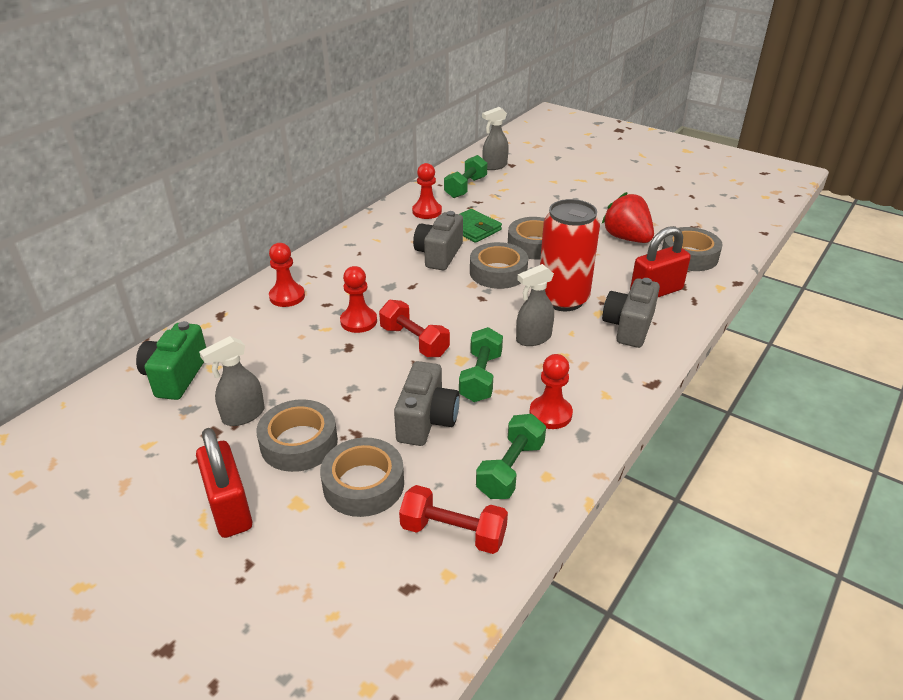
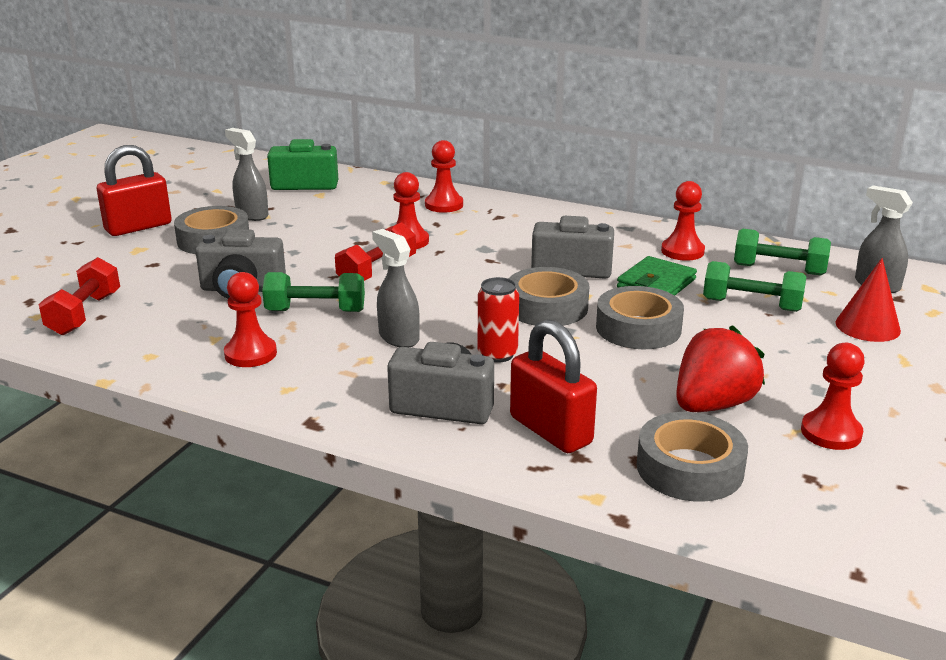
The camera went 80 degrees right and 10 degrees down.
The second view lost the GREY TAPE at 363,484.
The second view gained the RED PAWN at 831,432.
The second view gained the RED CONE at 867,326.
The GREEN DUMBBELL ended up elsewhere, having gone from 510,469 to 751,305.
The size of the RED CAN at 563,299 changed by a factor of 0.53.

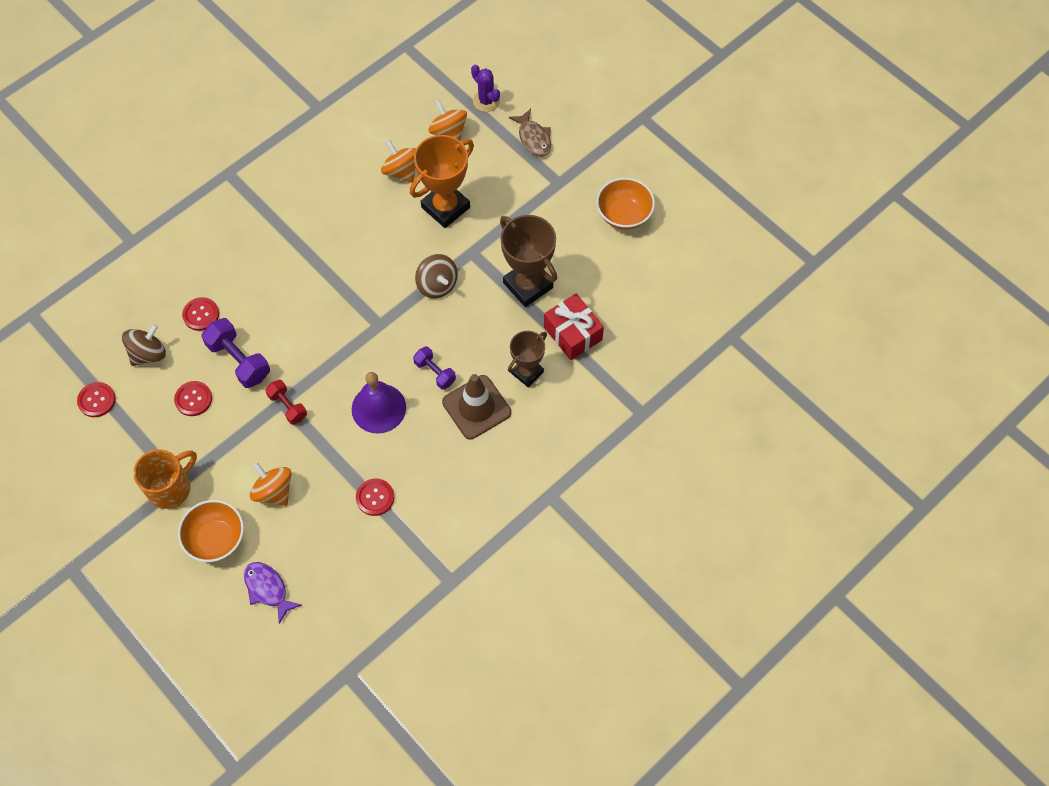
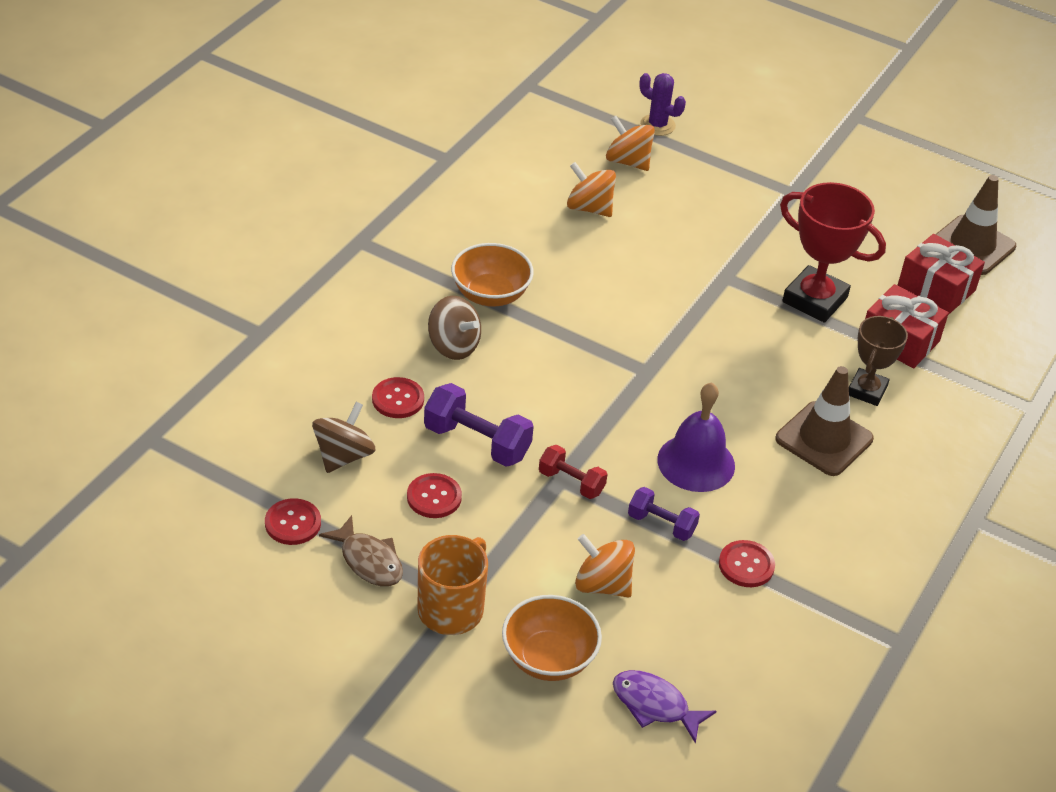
The camera went 20 degrees left and 20 degrees down.
The second view lost the ORANGE TROPHY at 445,207.
The second view gained the RED GIFT at 936,288.
The second view gained the BROWN TRAFFIC CONE at 972,245.
The PURPLE DUMBBELL ended up elsewhere, having gone from 435,372 to 661,524.
The BROWN SPINNING TOP ended up elsewhere, having gone from 437,285 to 453,346.
The BROWN FISH ended up elsewhere, having gone from 533,138 to 368,560.
The ORANGE BOWL ended up elsewhere, having gone from 624,215 to 490,294.
What was the BROWN TROPHY at 528,285 turned into the RED TROPHY at 815,300.

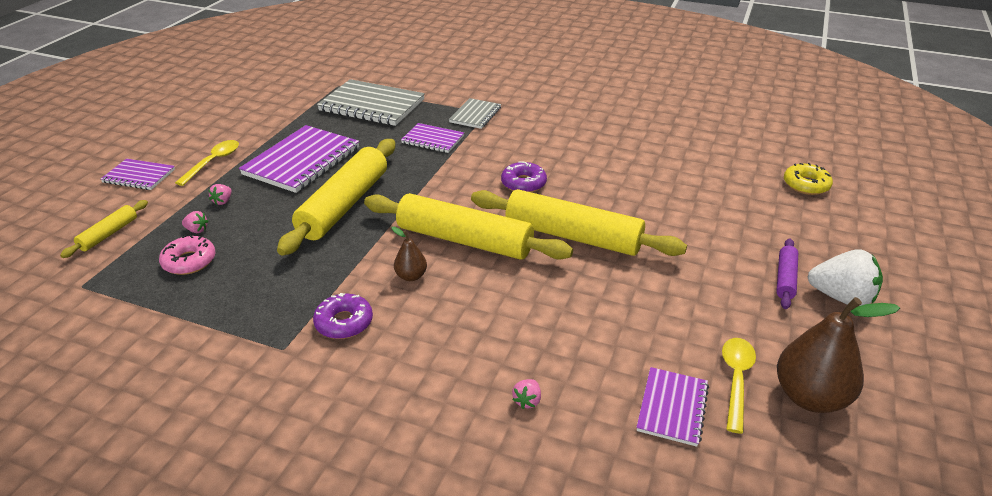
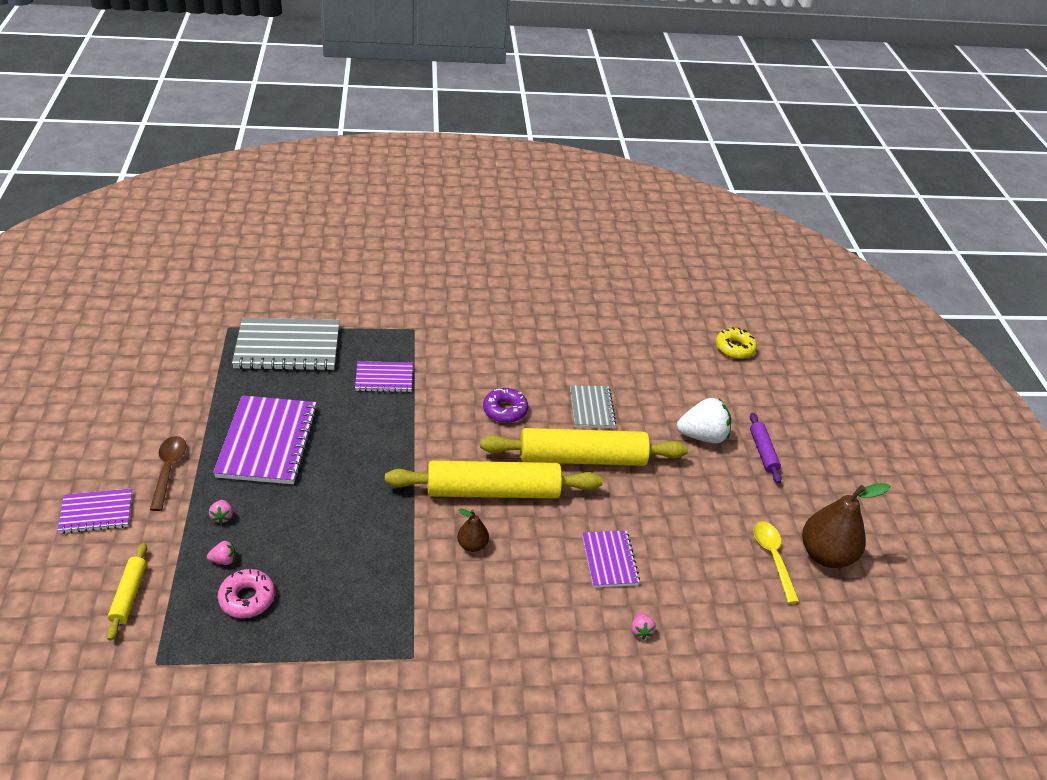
The camera went 30 degrees left and 5 degrees up.
The second view lost the YELLOW ROLLING PIN at 344,205.
The second view lost the PURPLE DONUT at 344,322.
The GREY NOTEBOOK ended up elsewhere, having gone from 475,115 to 591,408.
The PURPLE NOTEBOOK ended up elsewhere, having gone from 672,407 to 609,560.
The WHITE STRAWBERRY ended up elsewhere, having gone from 841,297 to 702,436.
What was the YELLOW SPOON at 213,162 turned into the BROWN SPOON at 168,470.

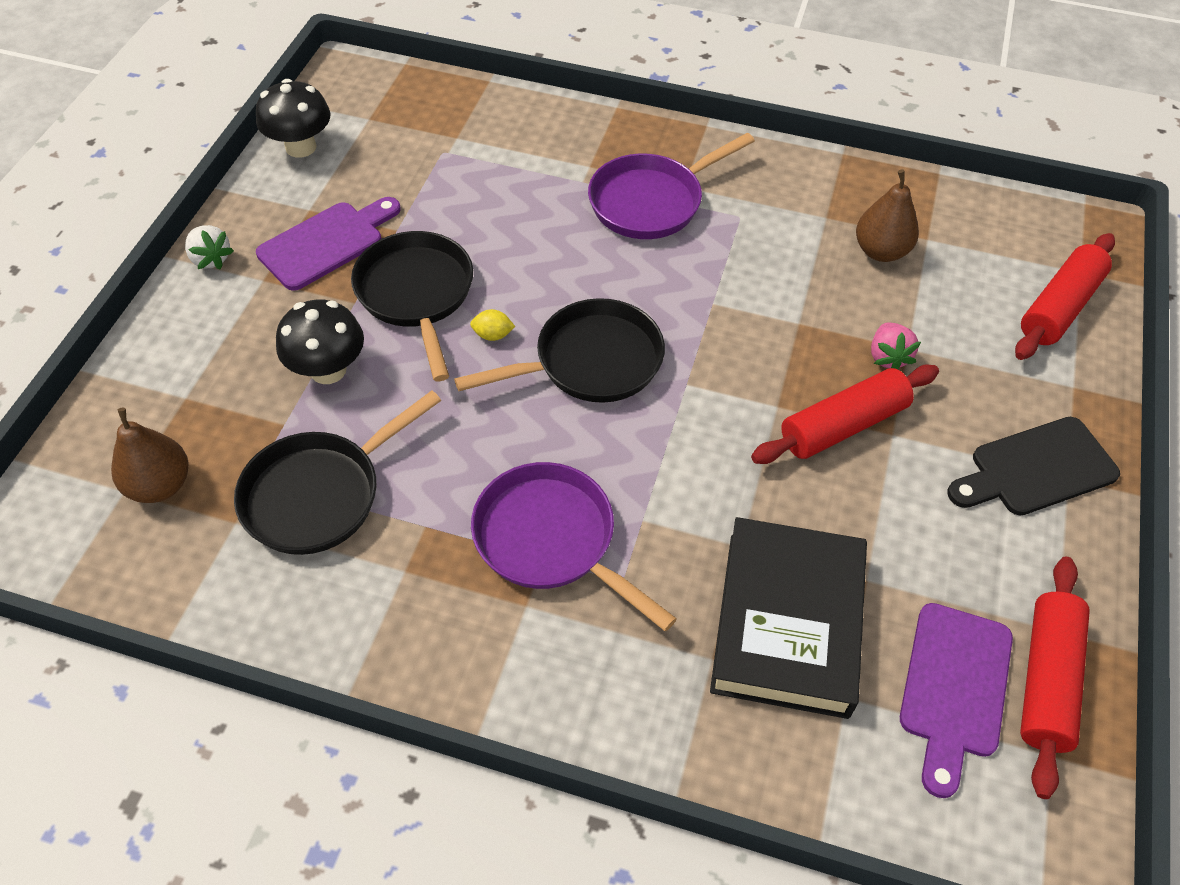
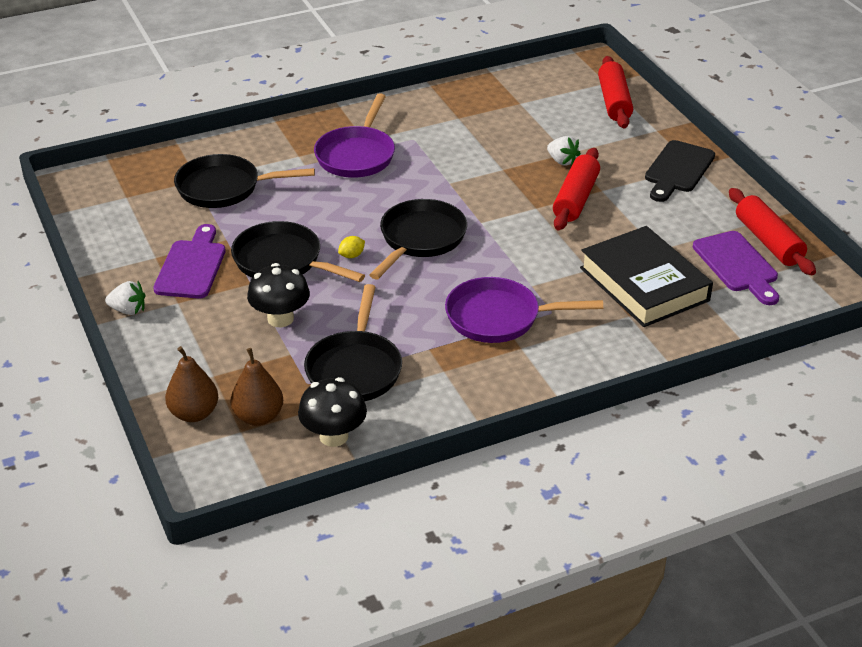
The camera went 40 degrees left and 15 degrees down.
The second view gained the BLACK PAN at 224,188.
The BLACK MUSHROOM ended up elsewhere, having gone from 301,147 to 334,436.
The BROWN PEAR ended up elsewhere, having gone from 881,251 to 194,413.
What was the PINK STRAWBERRY at 888,357 turned into the WHITE STRAWBERRY at 562,161.

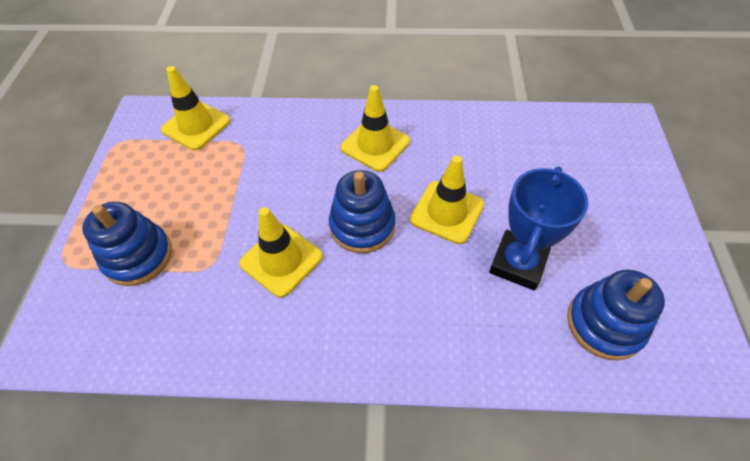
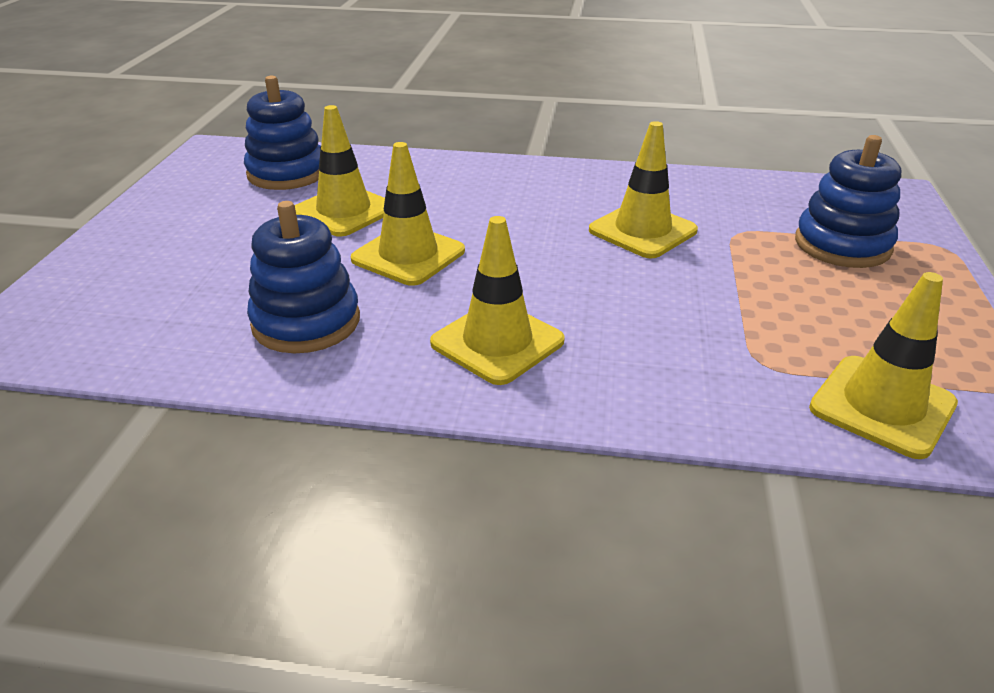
The camera went 175 degrees left and 20 degrees down.
The BLUE STACKING TOY ended up elsewhere, having gone from 362,226 to 306,322.
Where the BLUE TROPHY stood at 518,263, the YELLOW TRAFFIC CONE came to stand at 344,211.

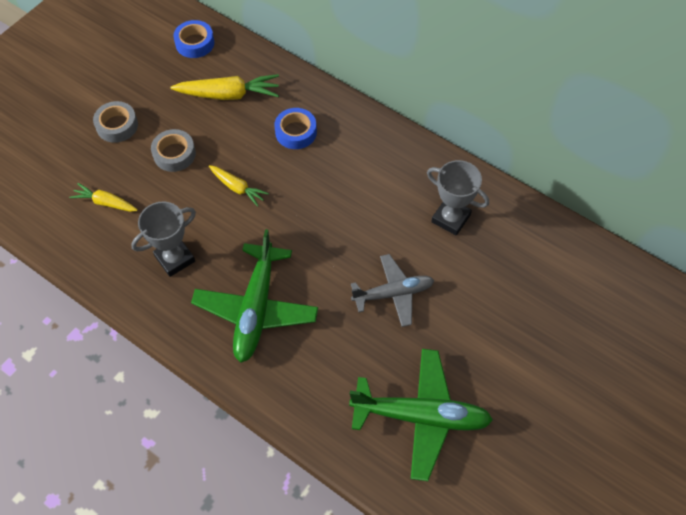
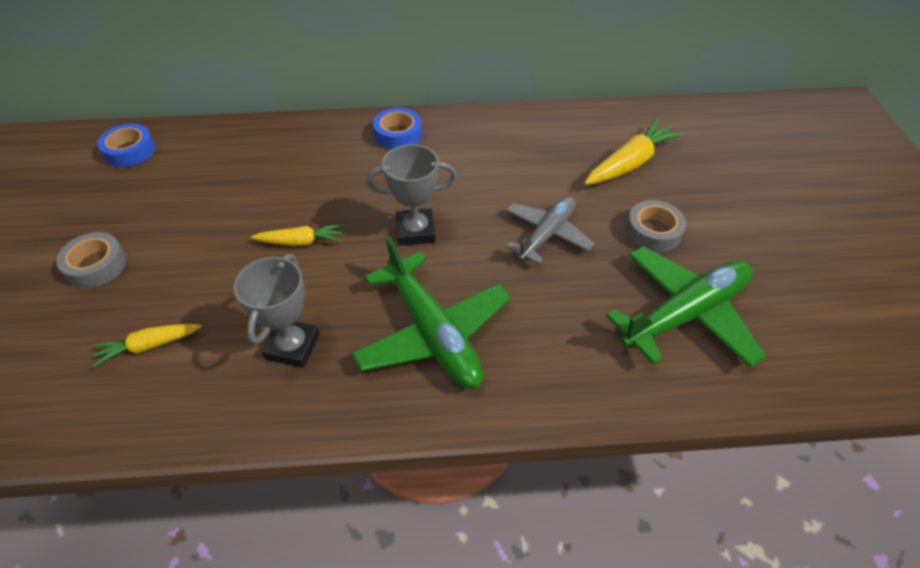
The camera went 40 degrees left and 10 degrees down.
The GREY TAPE ended up elsewhere, having gone from 174,154 to 653,231.
The YELLOW CARROT ended up elsewhere, having gone from 229,95 to 630,163.
The BLUE TAPE ended up elsewhere, having gone from 296,132 to 398,134.
The GREY TROPHY ended up elsewhere, having gone from 450,218 to 415,231.

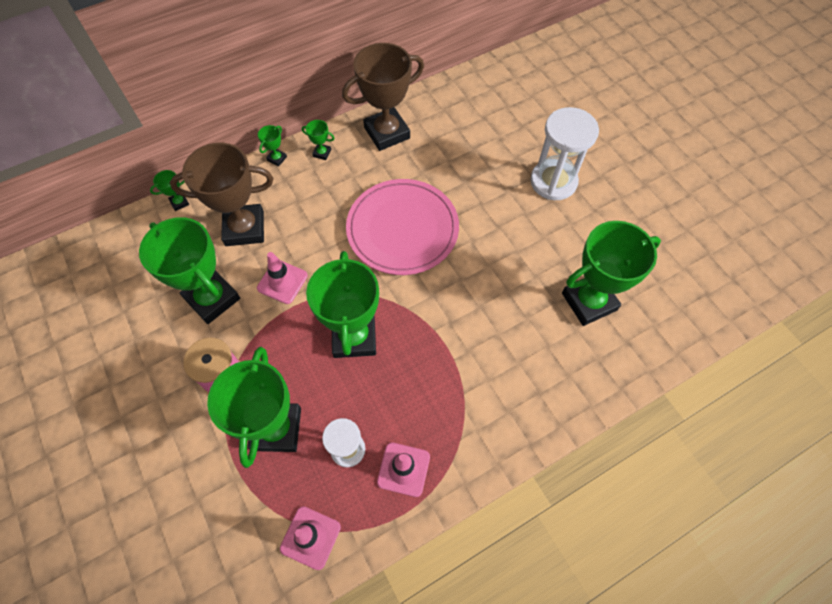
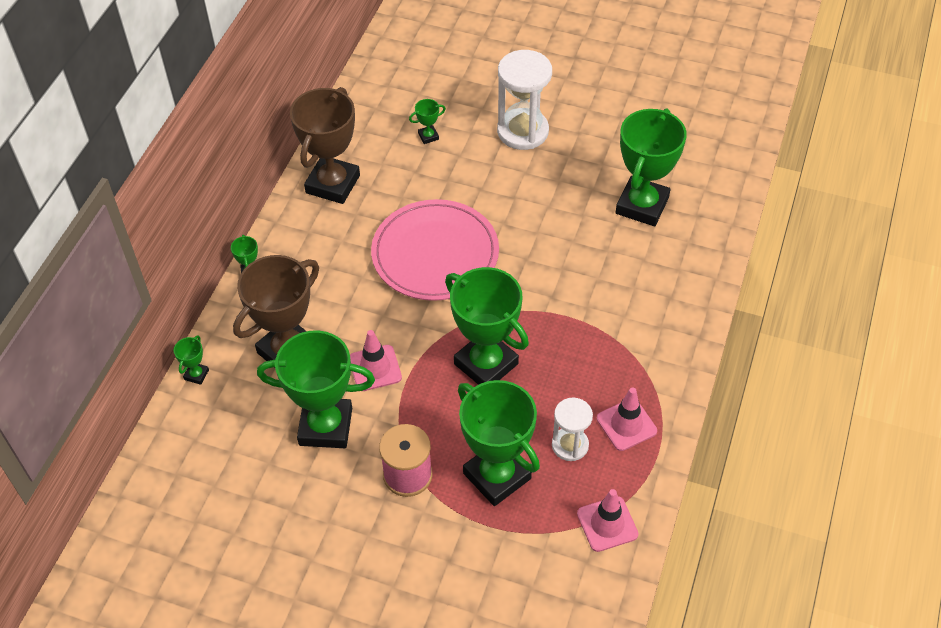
The camera went 40 degrees left and 10 degrees down.
The GREEN TROPHY ended up elsewhere, having gone from 322,153 to 428,136.

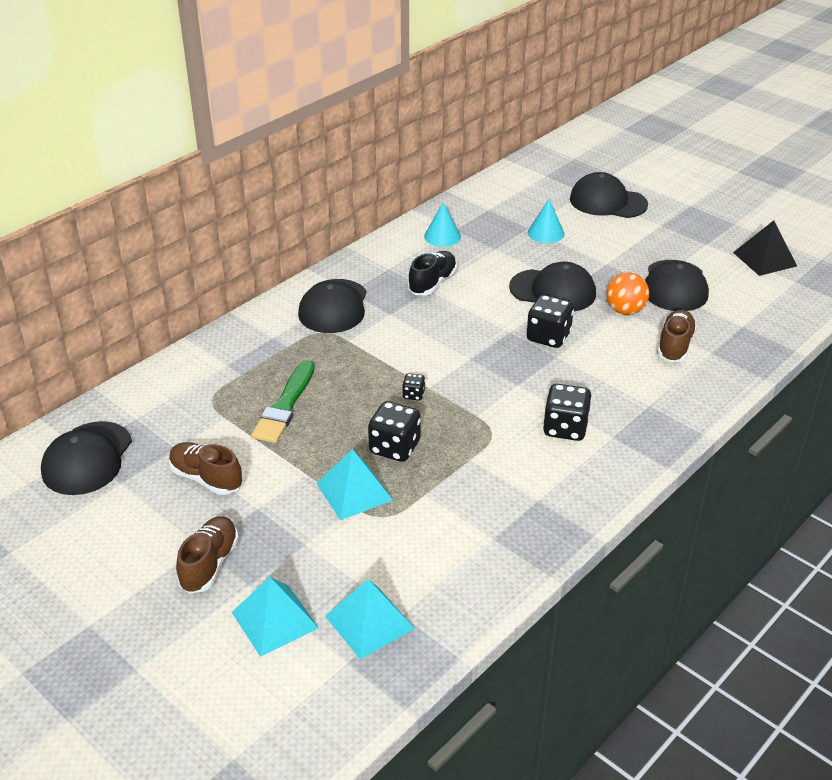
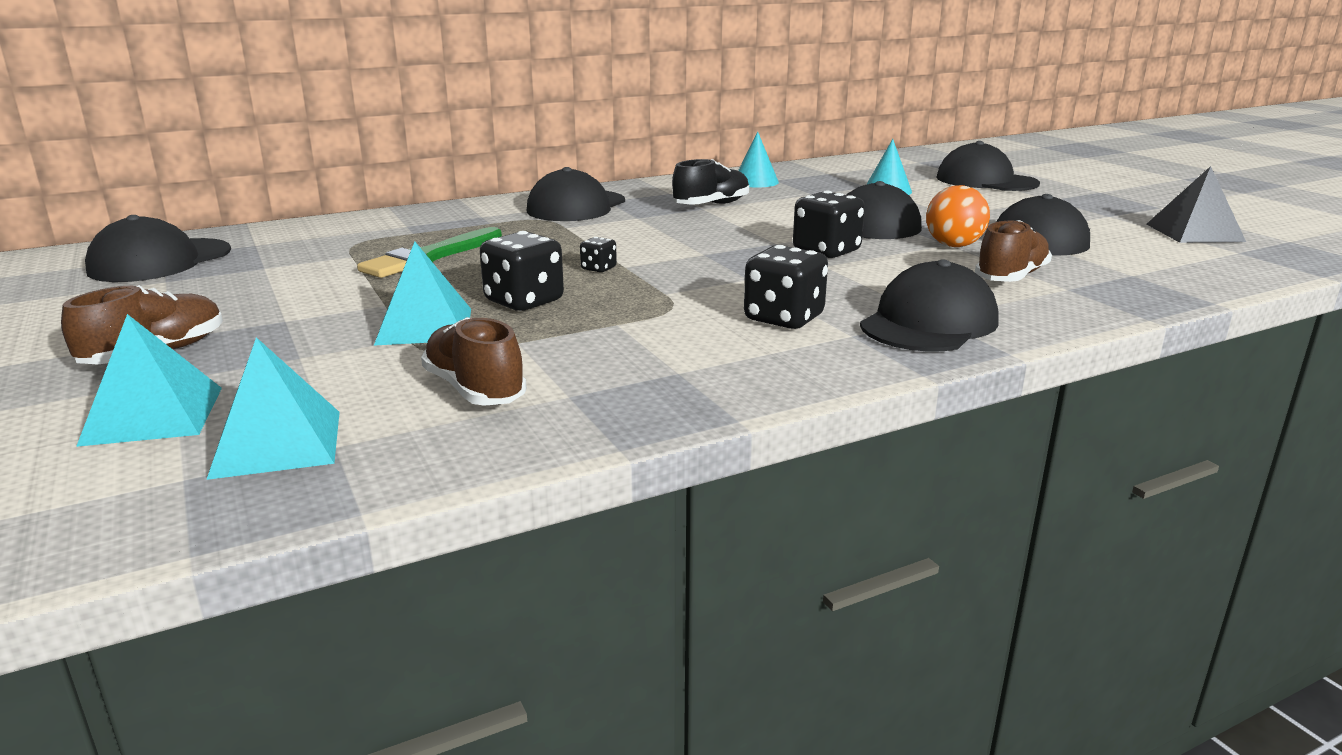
The camera went 20 degrees right and 15 degrees down.
The second view gained the BLACK CAP at 929,323.
The BROWN SHOE ended up elsewhere, having gone from 206,478 to 475,390.

